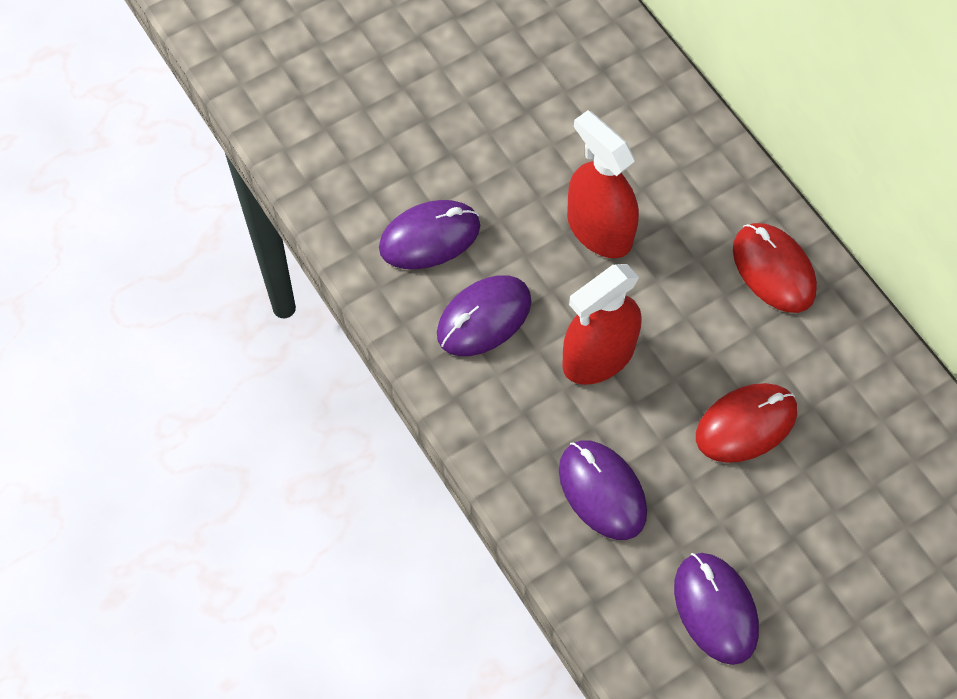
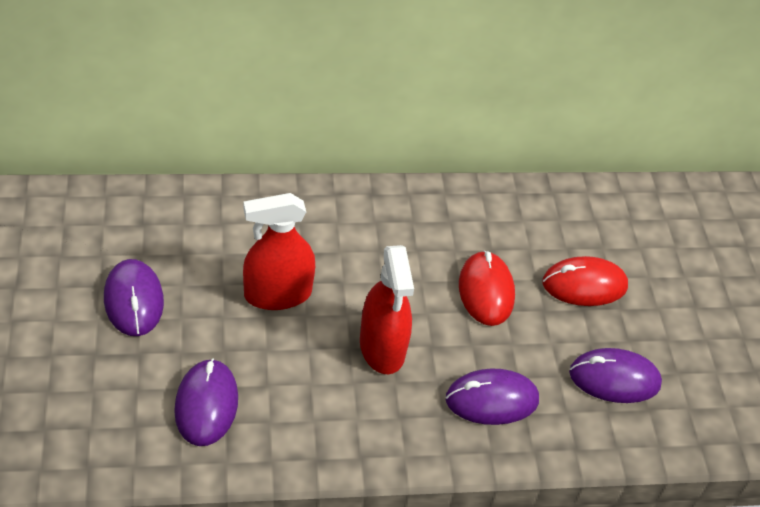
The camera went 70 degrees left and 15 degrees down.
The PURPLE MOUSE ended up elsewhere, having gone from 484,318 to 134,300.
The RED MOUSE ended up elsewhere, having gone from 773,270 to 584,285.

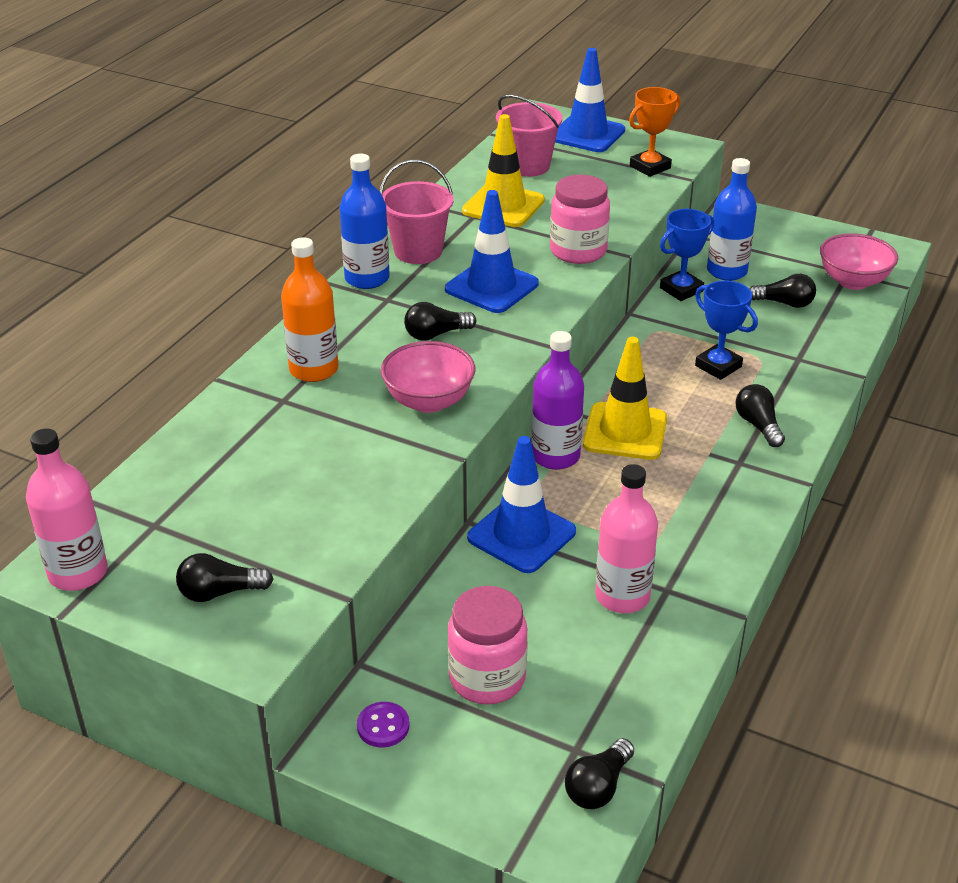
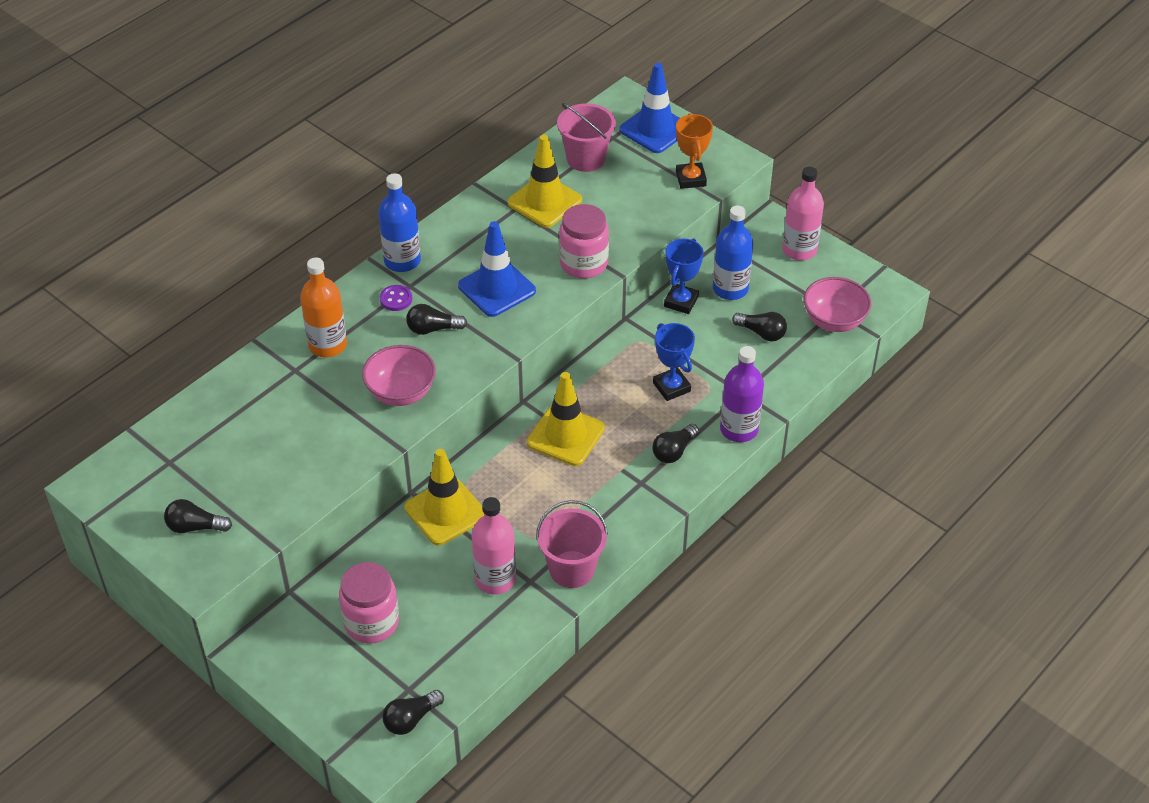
The camera went 15 degrees right and 10 degrees up.
The PINK BOTTLE ended up elsewhere, having gone from 78,573 to 799,250.
The PURPLE BUTTON ended up elsewhere, having gone from 383,726 to 396,299.
The PINK BUCKET ended up elsewhere, having gone from 418,251 to 572,569.
The PURPLE BOTTLE ended up elsewhere, having gone from 555,456 to 739,429.
What was the BLUE TRAFFIC CONE at 521,535 turned into the YELLOW TRAFFIC CONE at 445,512.
The ORANGE TROPHY at 650,167 ended up facing another way, 75 degrees counterclockwise from before.
The BLUE TROPHY at 681,290 ended up facing another way, 45 degrees counterclockwise from before.
The BLACK LIGHT BULB at 758,425 ended up facing another way, 135 degrees counterclockwise from before.

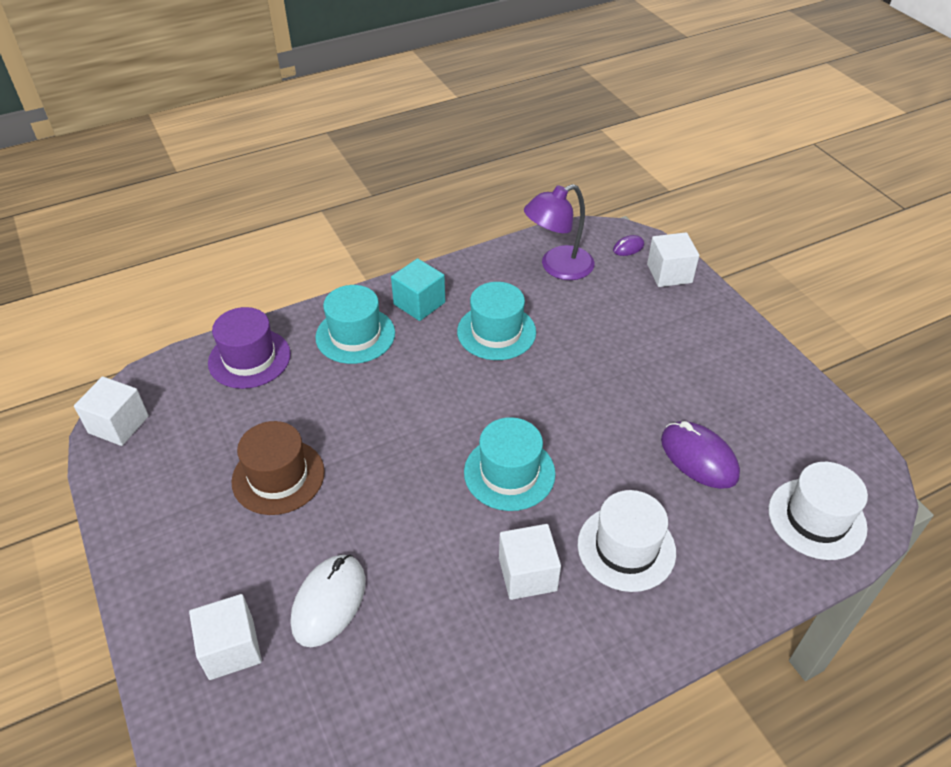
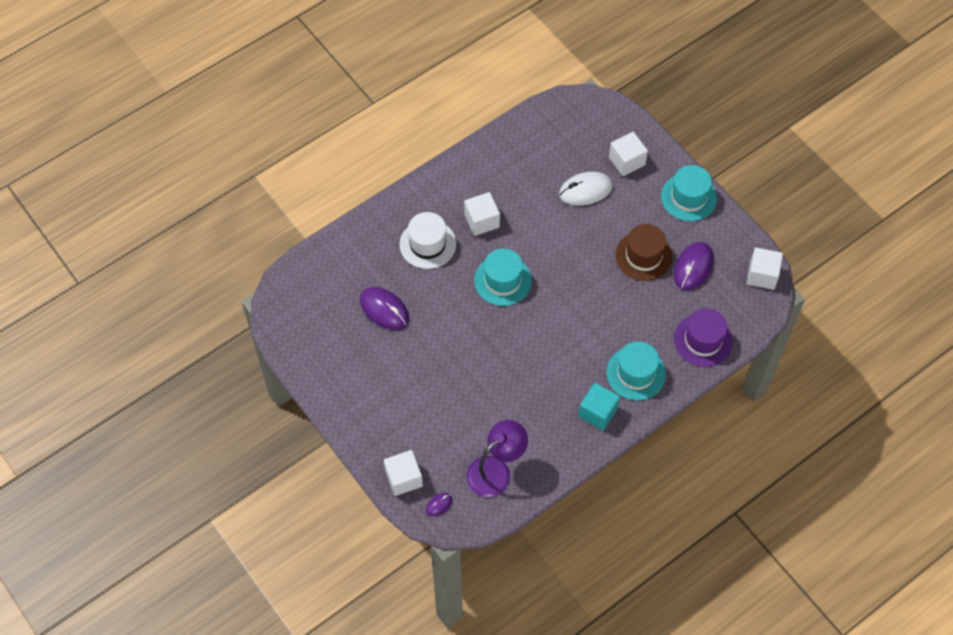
The camera went 170 degrees right and 15 degrees up.
The second view lost the WHITE HAT at 817,518.
The second view gained the PURPLE MOUSE at 693,267.
The TURQUOISE HAT ended up elsewhere, having gone from 496,332 to 688,197.
The WHITE MOUSE at 329,602 ended up facing another way, 60 degrees clockwise from before.

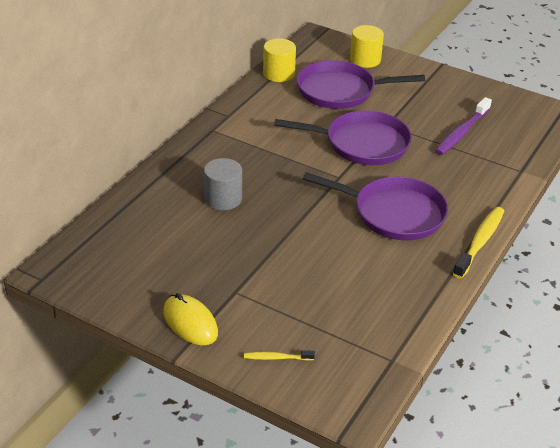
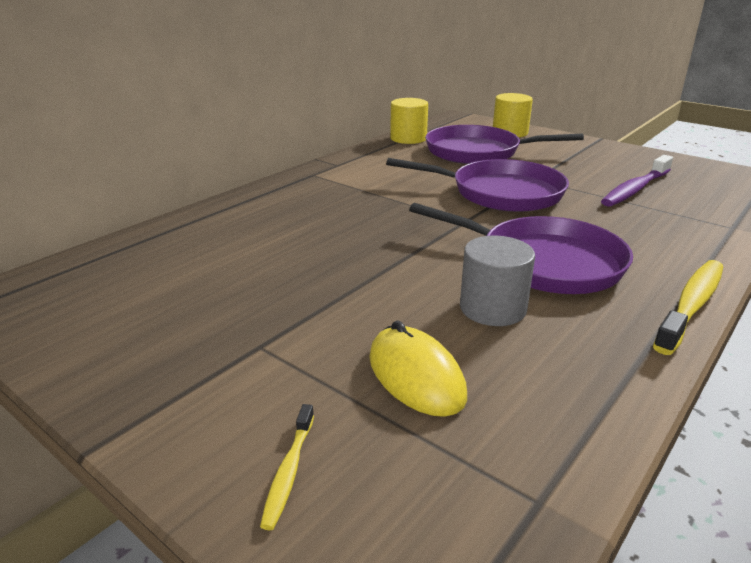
The camera went 10 degrees right and 10 degrees down.
The YELLOW MOUSE ended up elsewhere, having gone from 190,322 to 416,376.
The GREY CYLINDER ended up elsewhere, having gone from 223,199 to 492,308.
The YELLOW TOOTHBRUSH at 277,358 ended up facing another way, 90 degrees counterclockwise from before.

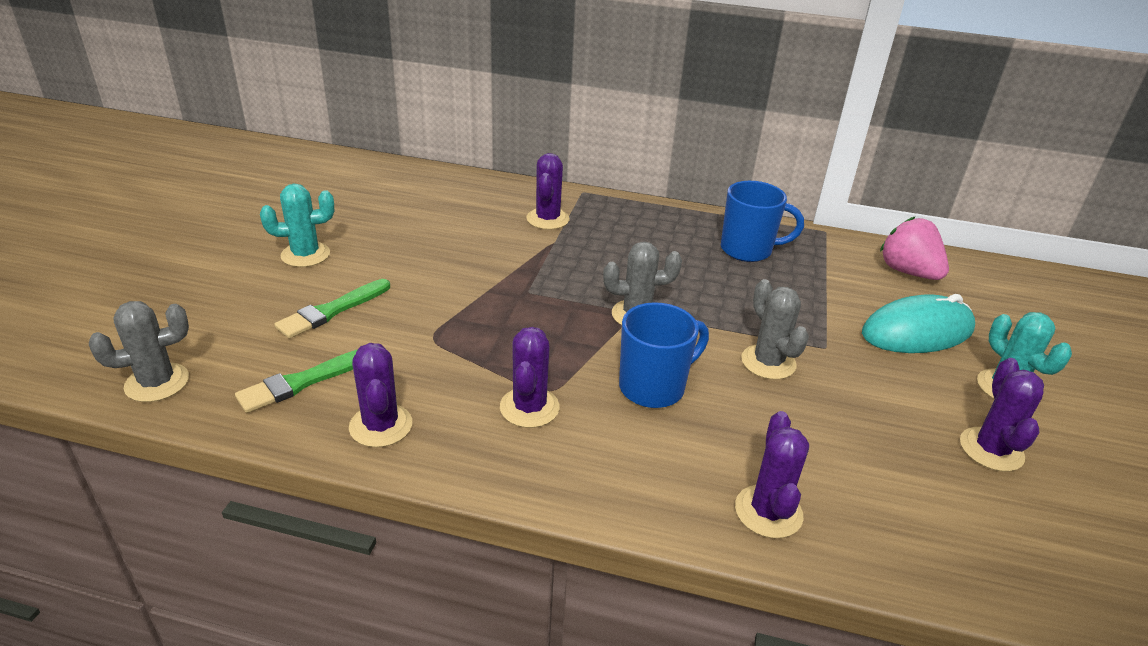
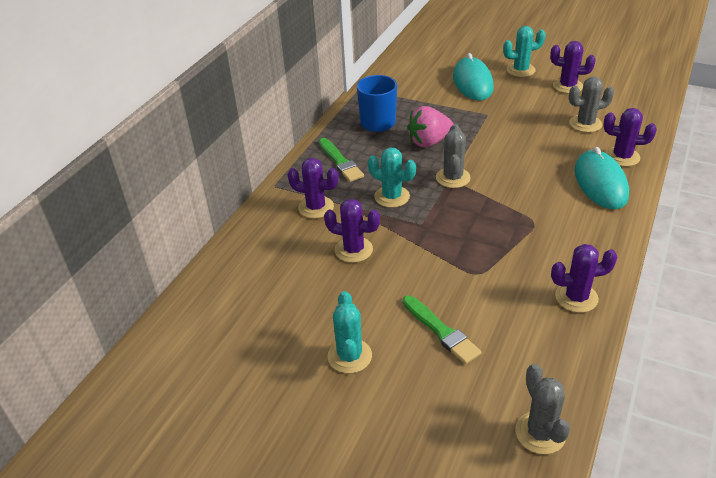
The camera went 75 degrees left and 5 degrees up.
The second view lost the BLUE MUG at 654,387.
The second view gained the TURQUOISE CACTUS at 392,197.
The second view gained the TURQUOISE MOUSE at 600,183.
The GREEN BRUSH ended up elsewhere, having gone from 304,381 to 340,162.
The PURPLE CACTUS ended up elsewhere, having gone from 529,407 to 353,250.
The GREY CACTUS ended up elsewhere, having gone from 768,362 to 585,124.
The PINK STRAWBERRY ended up elsewhere, having gone from 908,272 to 429,142.

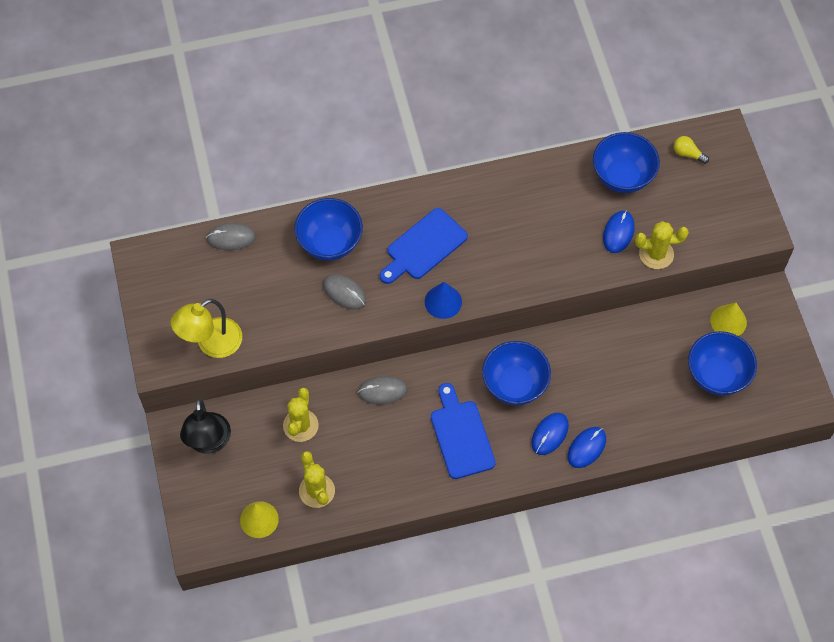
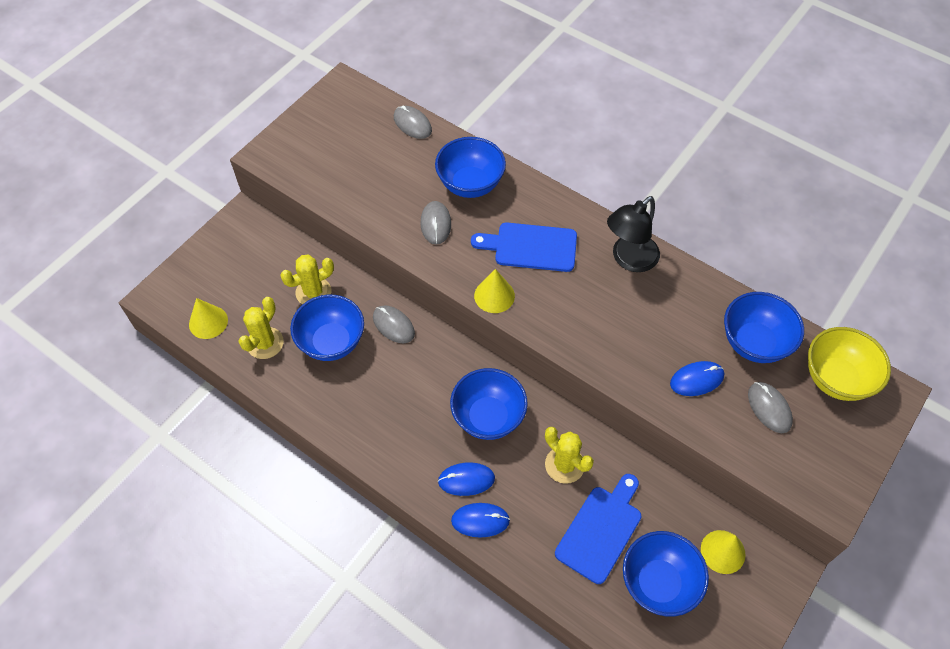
The camera went 50 degrees right and 5 degrees down.
The second view lost the YELLOW LAMP at 211,344.
The second view gained the BLUE BOWL at 332,342.
The second view gained the GREY MOUSE at 769,408.
The BLACK LAMP ended up elsewhere, having gone from 209,443 to 629,259.
The BLUE CUTTING BOARD ended up elsewhere, having gone from 461,435 to 601,530.
The YELLOW CACTUS ended up elsewhere, having gone from 656,254 to 564,465.
Where the YELLOW LIGHT BULB stood at 688,154, the YELLOW BOWL came to stand at 836,379.
What was the BLUE CONE at 443,301 turned into the YELLOW CONE at 494,295.

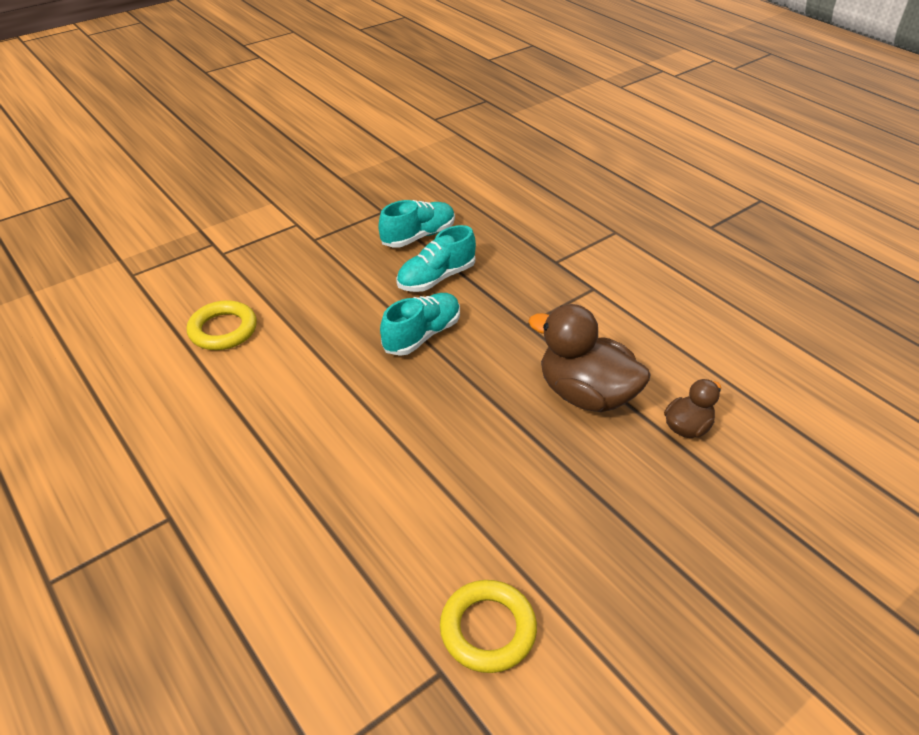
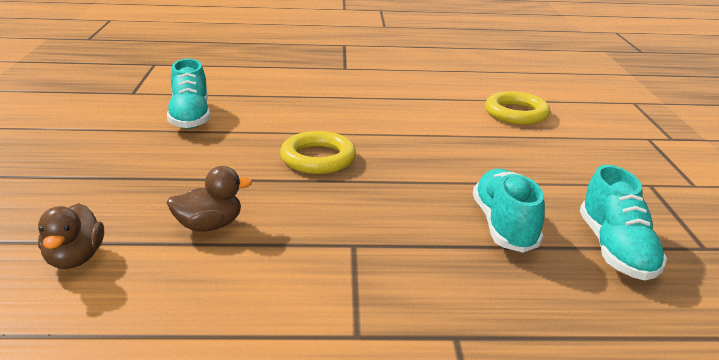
The camera went 125 degrees right and 15 degrees down.
The TURQUOISE SHOE ended up elsewhere, having gone from 422,335 to 190,117.
The YELLOW RING ended up elsewhere, having gone from 488,629 to 318,158.
The size of the BROWN DUCK at 585,394 changed by a factor of 0.53.

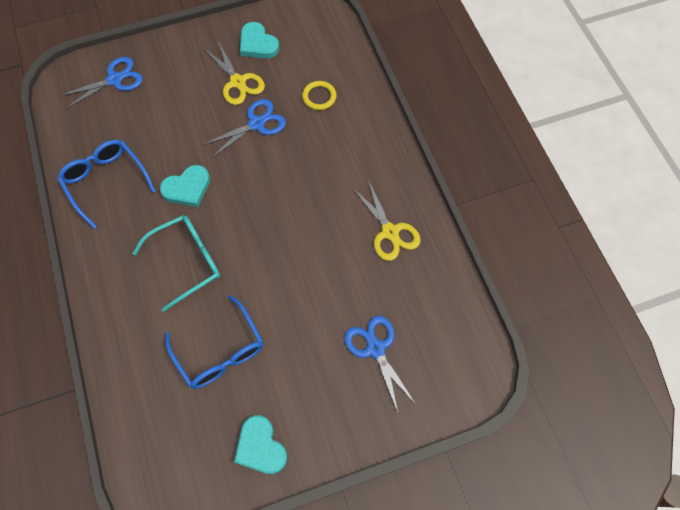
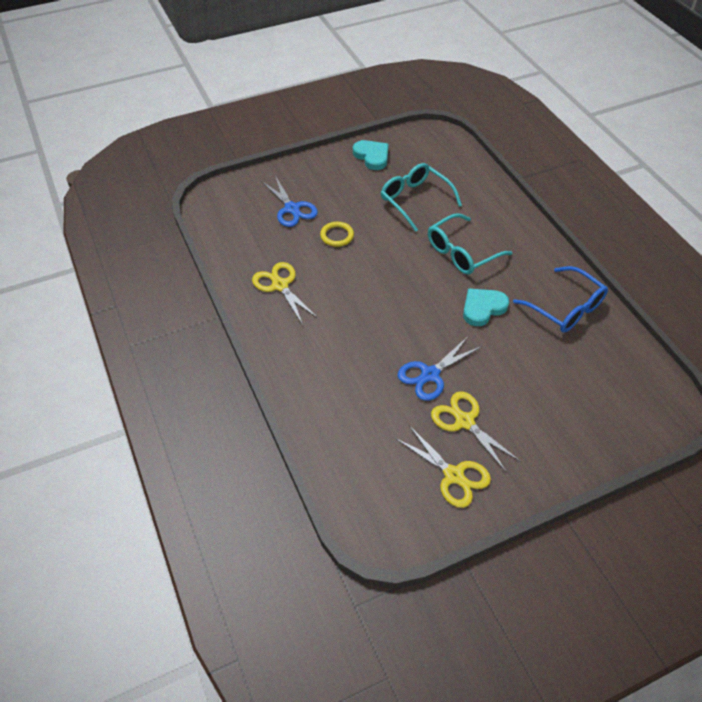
The camera went 175 degrees right and 15 degrees down.
The second view lost the BLUE SCISSORS at 114,80.
The YELLOW RING ended up elsewhere, having gone from 319,97 to 337,236.
Where the TURQUOISE HEART stood at 258,44, the YELLOW SCISSORS came to stand at 453,475.
What was the BLUE GLASSES at 220,351 turned into the TURQUOISE GLASSES at 415,200.

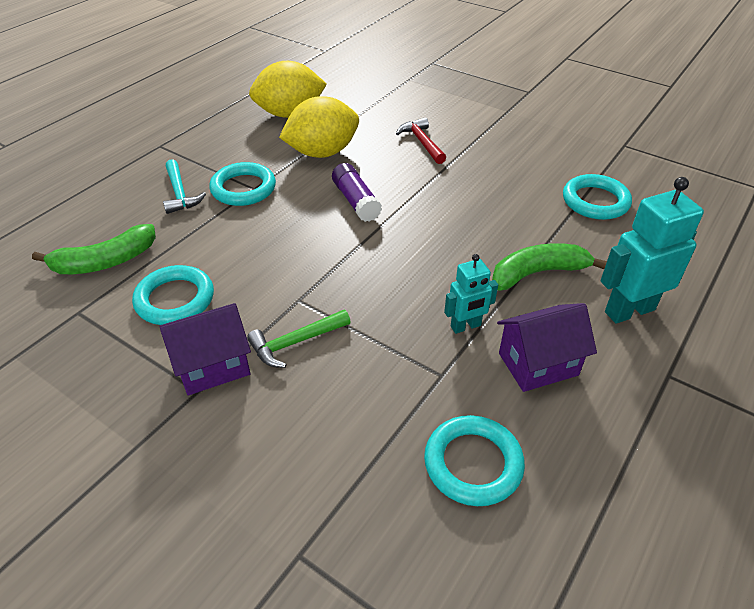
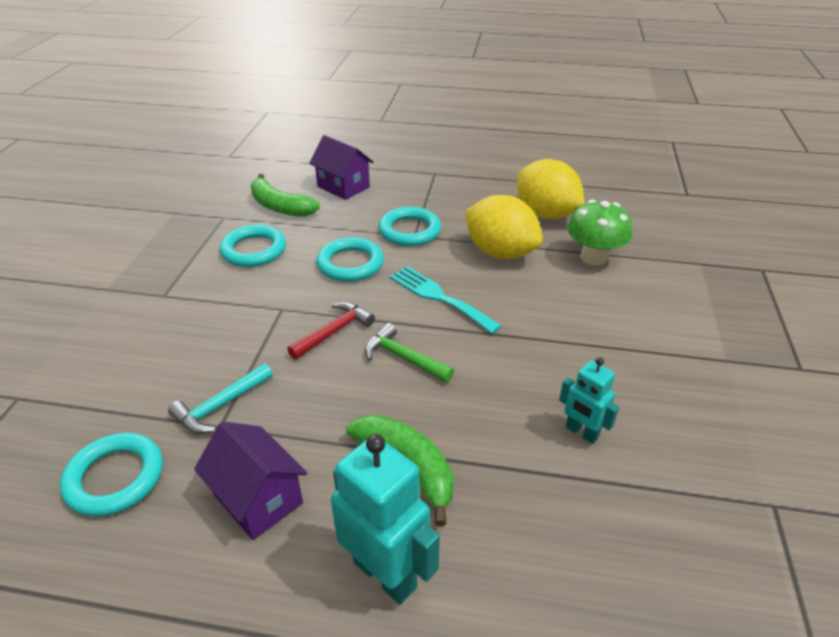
The camera went 65 degrees right and 5 degrees down.
The second view gained the GREEN MUSHROOM at 593,257.
The PURPLE HOUSE ended up elsewhere, having gone from 213,366 to 343,187.
The TURQUOISE HAMMER ended up elsewhere, having gone from 180,193 to 220,406.
The GREEN HAMMER ended up elsewhere, having gone from 296,342 to 404,358.
The RED HAMMER ended up elsewhere, having gone from 422,142 to 334,332.
The TURQUOISE ROBOT ended up elsewhere, having gone from 466,326 to 581,432.
The TURQUOISE RING ended up elsewhere, having gone from 595,201 to 350,264.
Where the PURPLE GLUE STICK stood at 356,201, the TURQUOISE FORK came to stand at 439,297.

